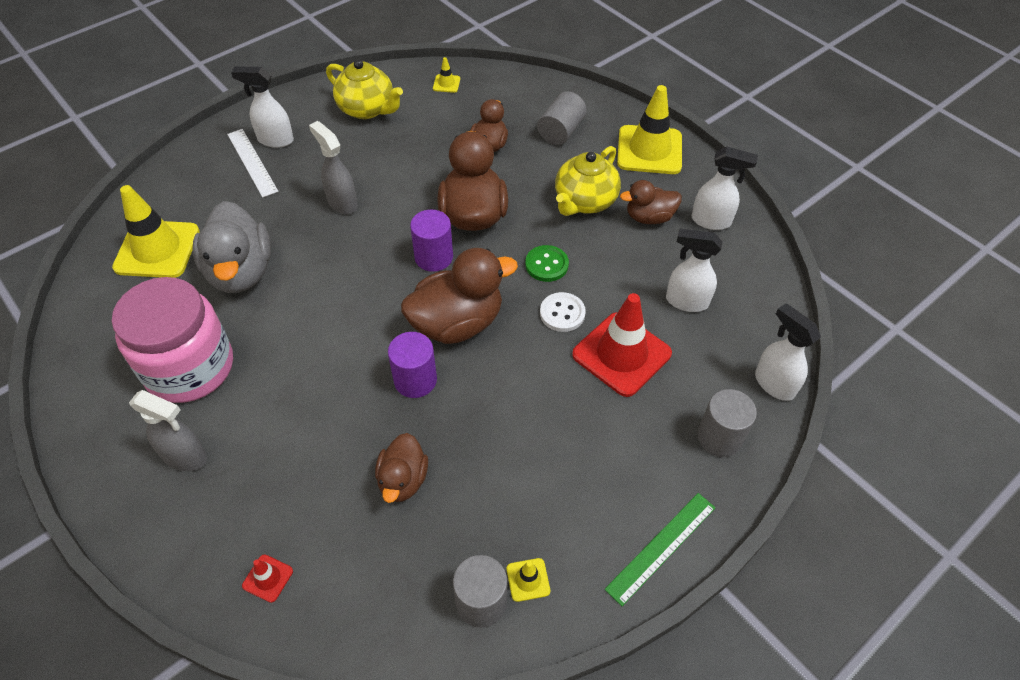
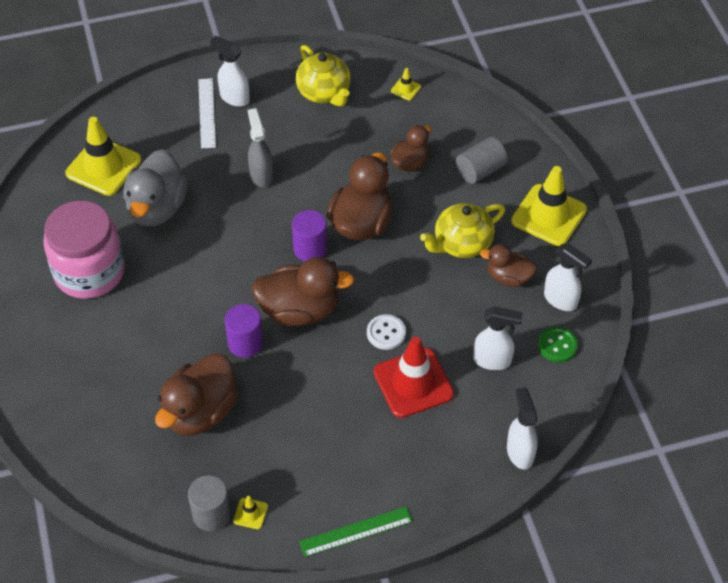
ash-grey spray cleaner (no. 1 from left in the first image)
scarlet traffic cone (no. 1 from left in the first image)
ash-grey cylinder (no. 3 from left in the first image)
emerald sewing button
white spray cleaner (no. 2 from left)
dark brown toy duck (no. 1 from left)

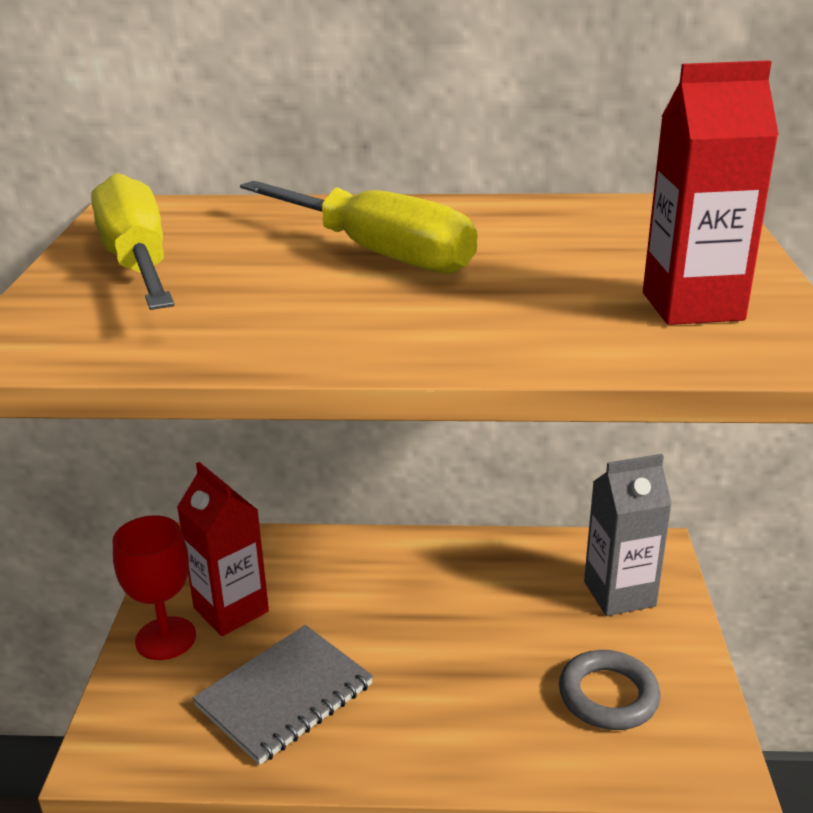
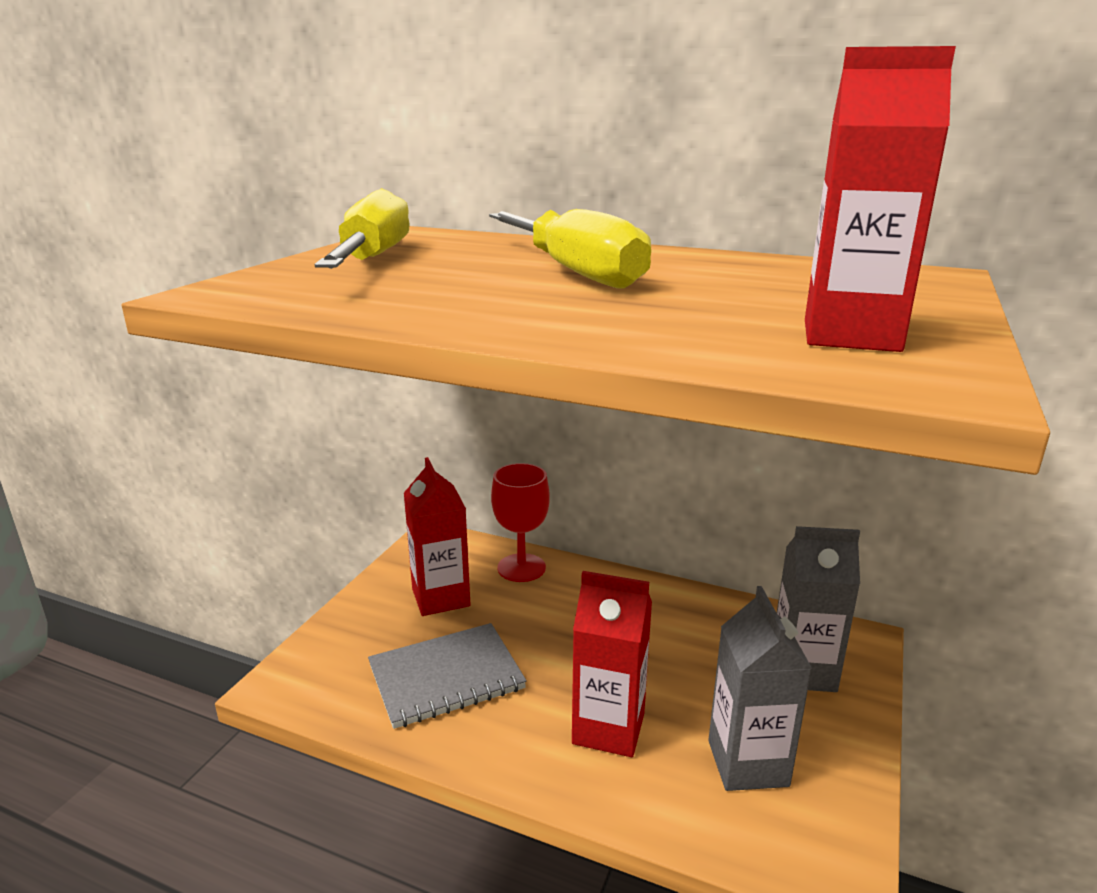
scarlet carton (no. 2 from left)
scarlet wine glass
ash-grey carton (no. 1 from left)

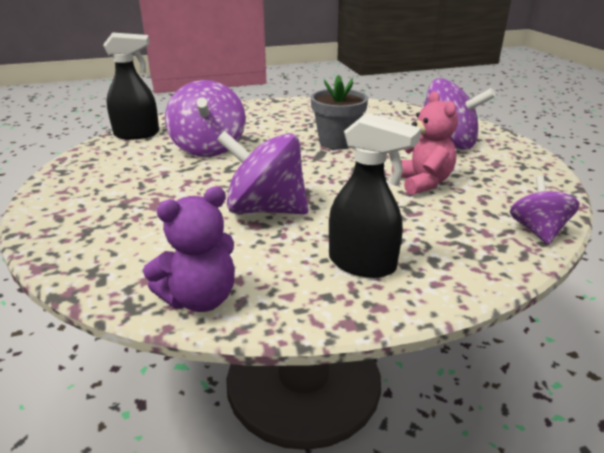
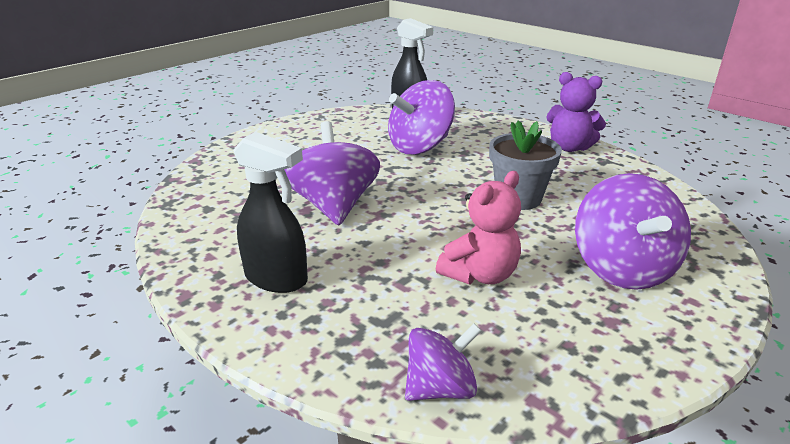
purple teddy
jet-black spray cleaner (no. 1 from left)

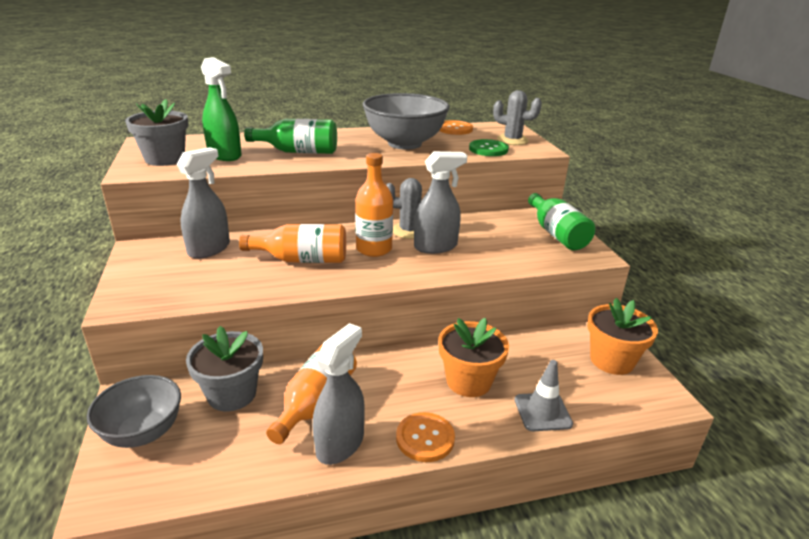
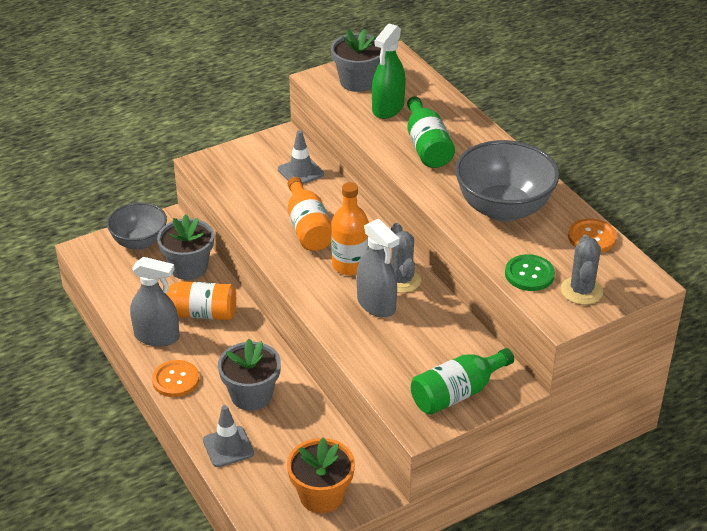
ash-grey traffic cone (no. 2 from left)
ash-grey plant pot (no. 2 from left)

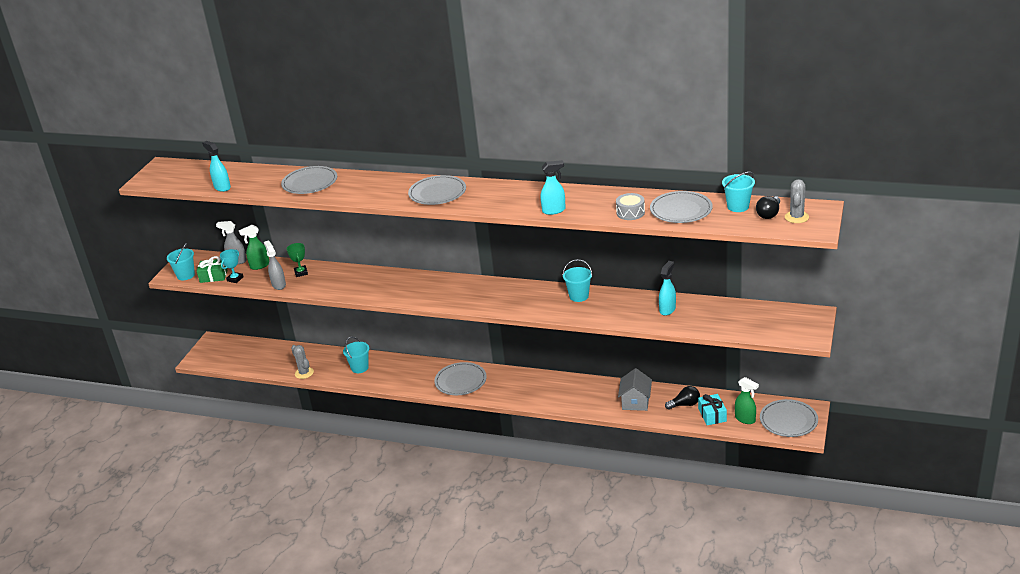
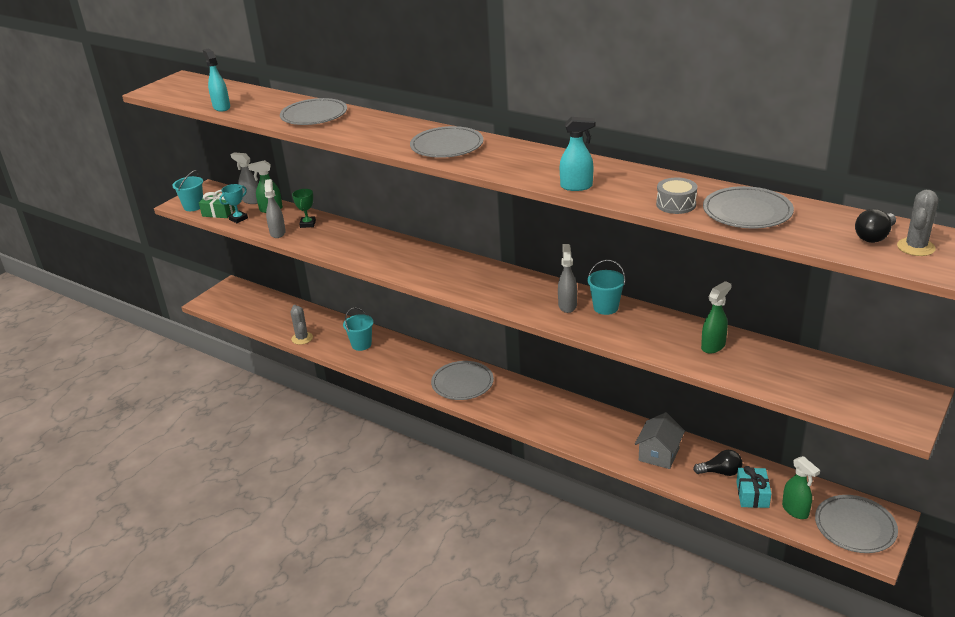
aqua bucket (no. 4 from left in the first image)
ash-grey spray cleaner (no. 3 from left)
emerald spray cleaner (no. 2 from left)

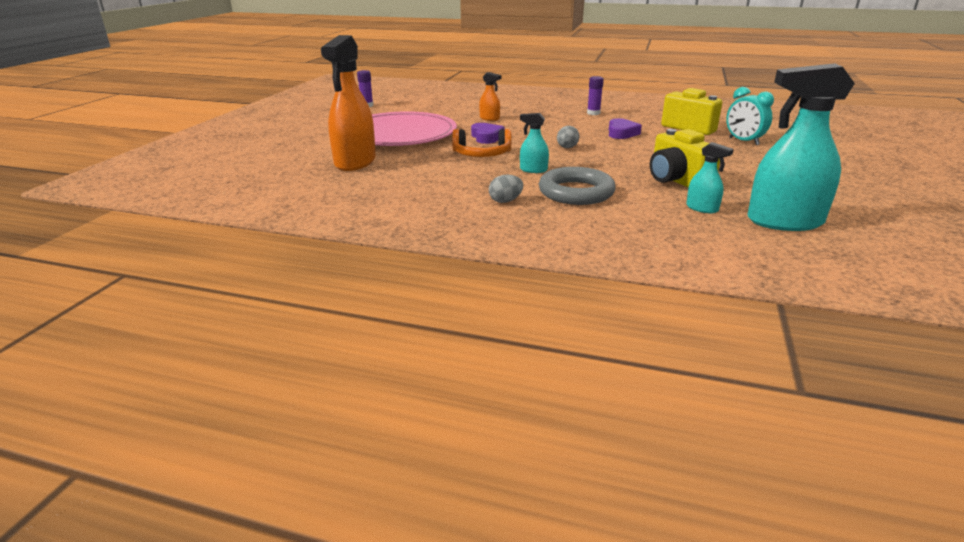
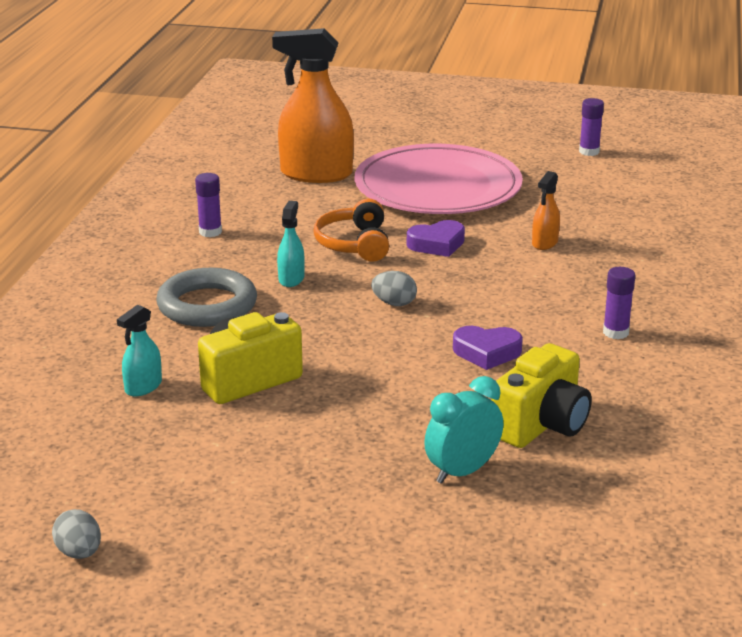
aqua spray cleaner (no. 3 from left in the first image)
purple glue stick (no. 1 from left)
ash-grey egg (no. 1 from left)

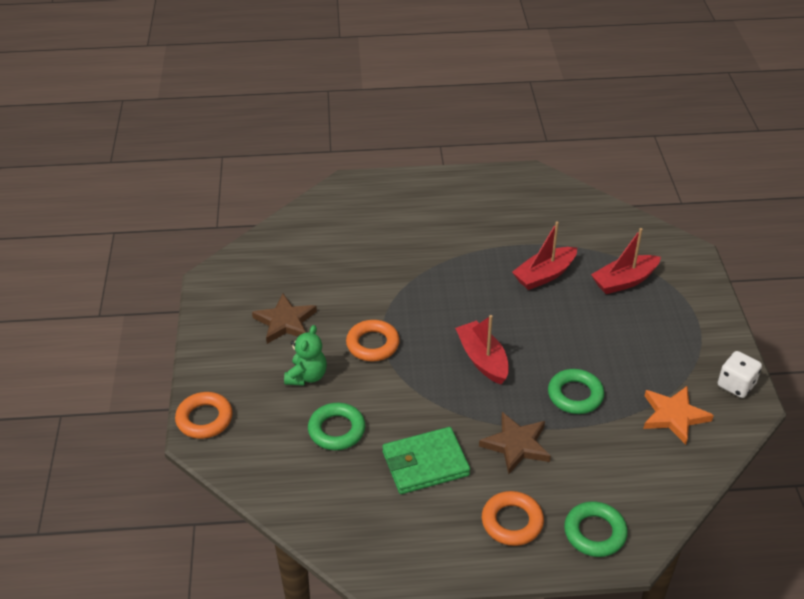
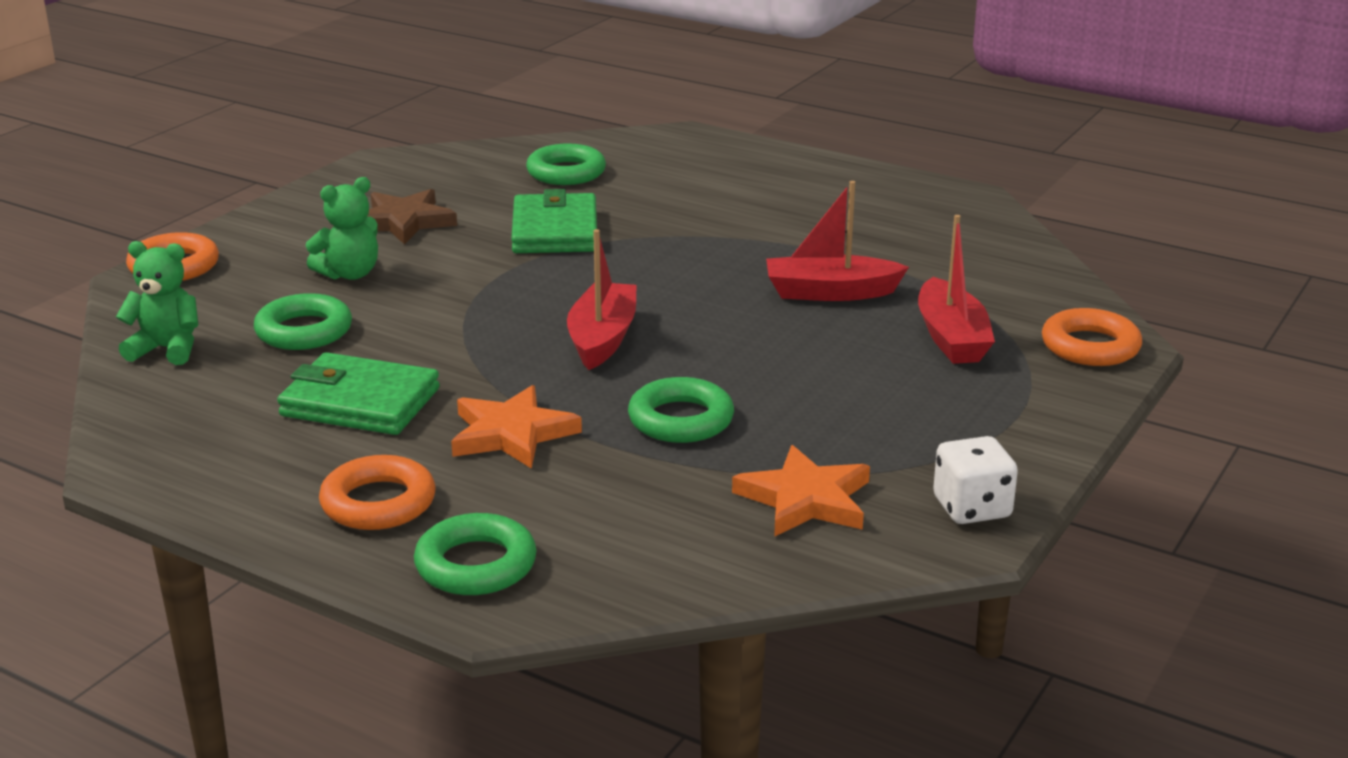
emerald teddy (no. 1 from left)
emerald card wallet (no. 2 from left)
emerald hoop (no. 3 from left)
orange-coloured hoop (no. 3 from left)
orange-coloured star (no. 1 from left)
scarlet sailboat (no. 3 from left)

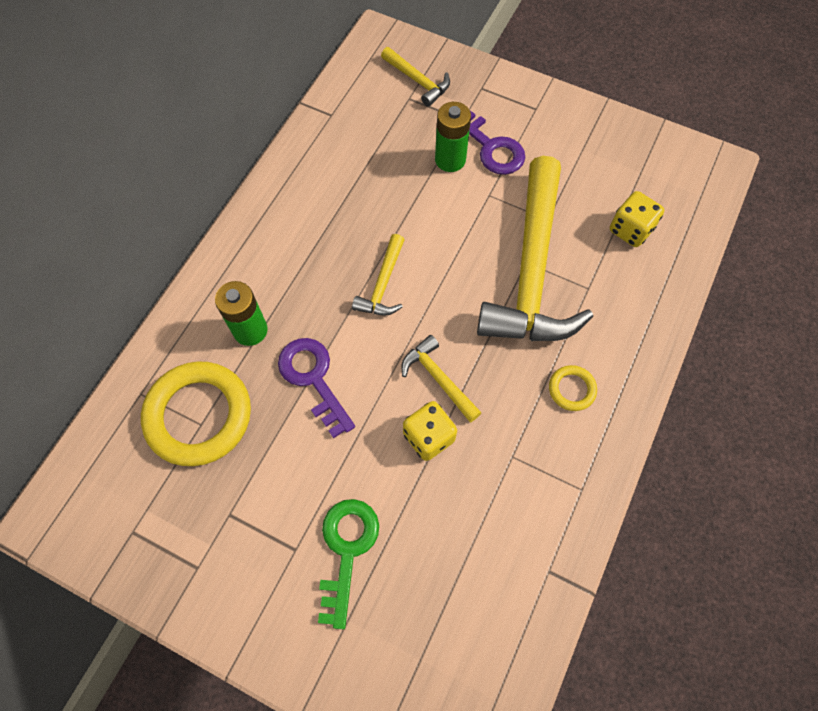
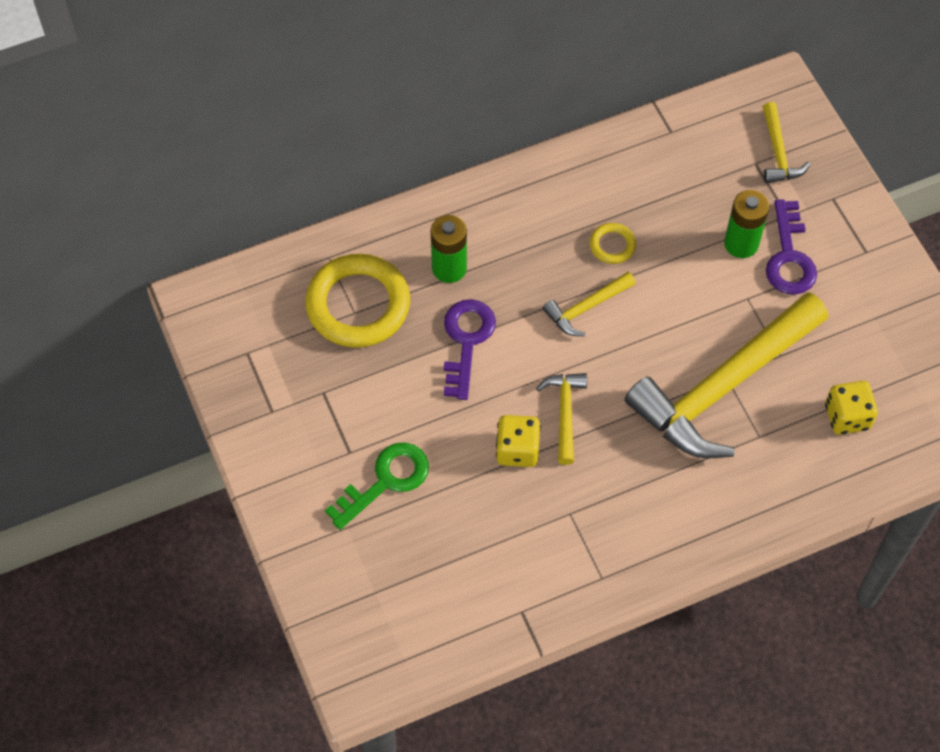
yellow hoop (no. 2 from left)

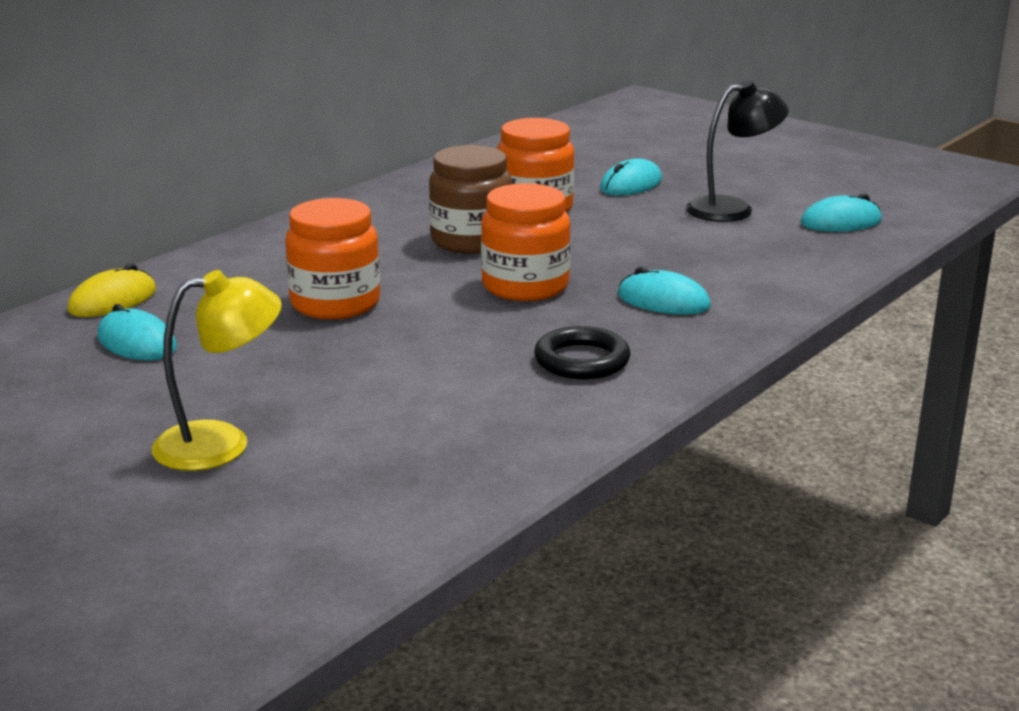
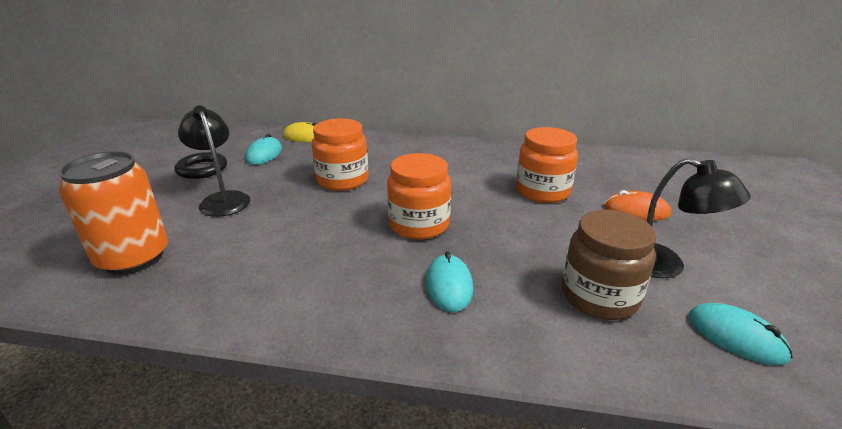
yellow desk lamp
orange-coloured tin
jet-black desk lamp (no. 1 from left)
dark brown preserve jar
jet-black hoop
orange-coloured mouse

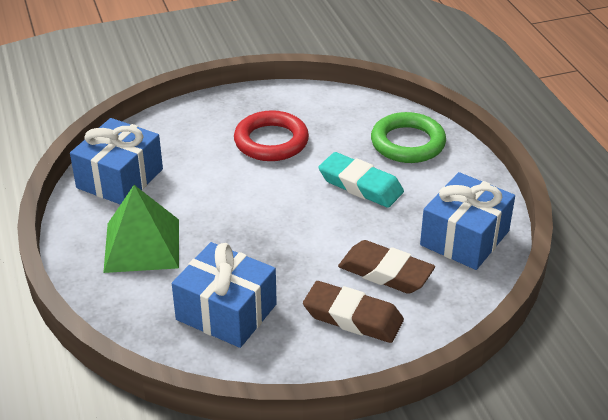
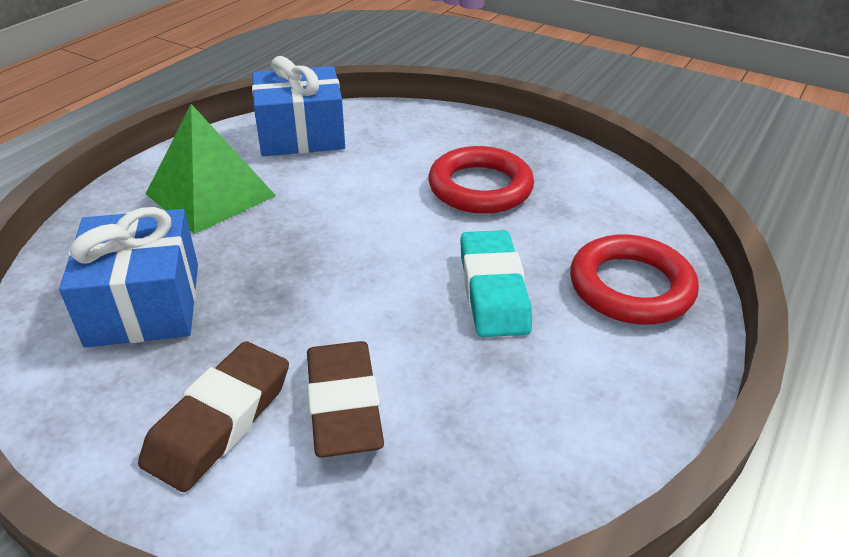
royal blue wrapped gift (no. 3 from left in the first image)
scarlet hoop (no. 2 from left)
dark brown pencil eraser (no. 1 from left)

